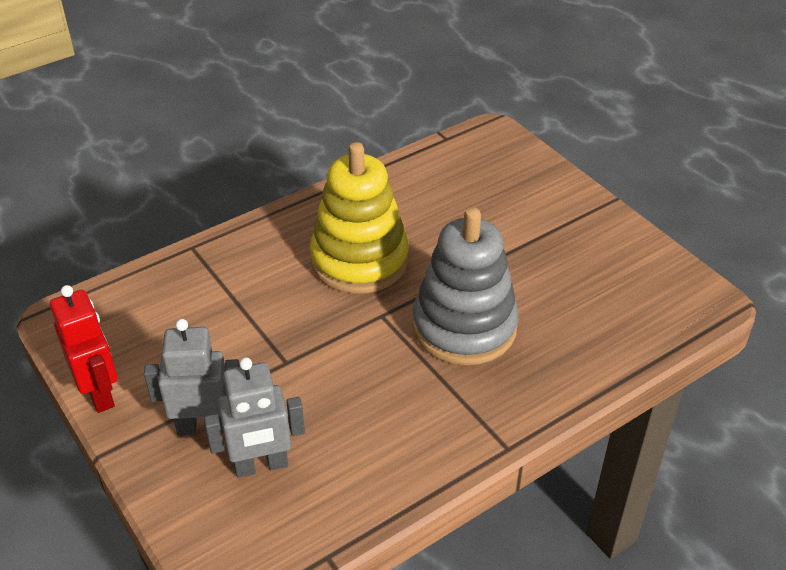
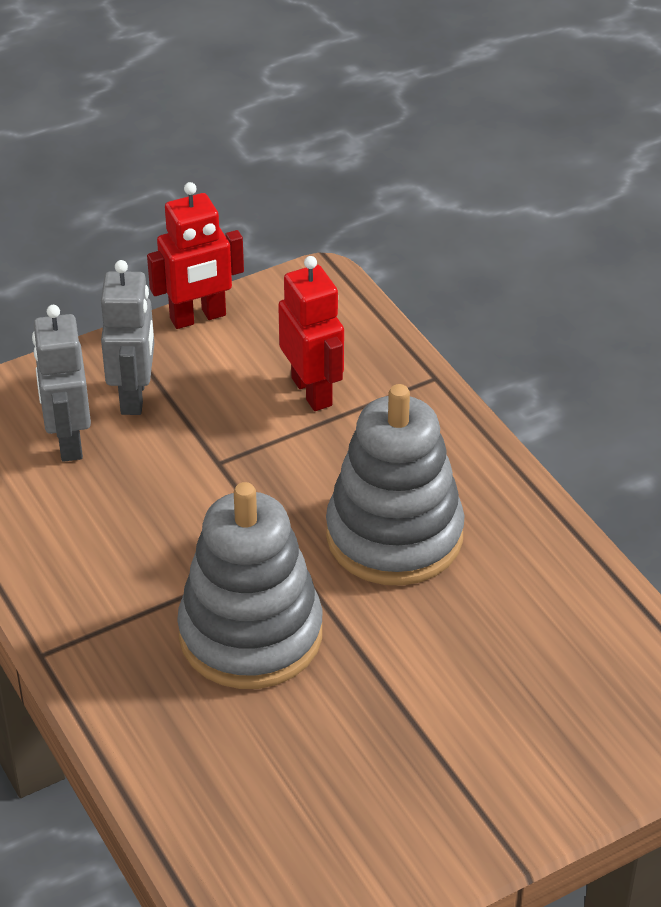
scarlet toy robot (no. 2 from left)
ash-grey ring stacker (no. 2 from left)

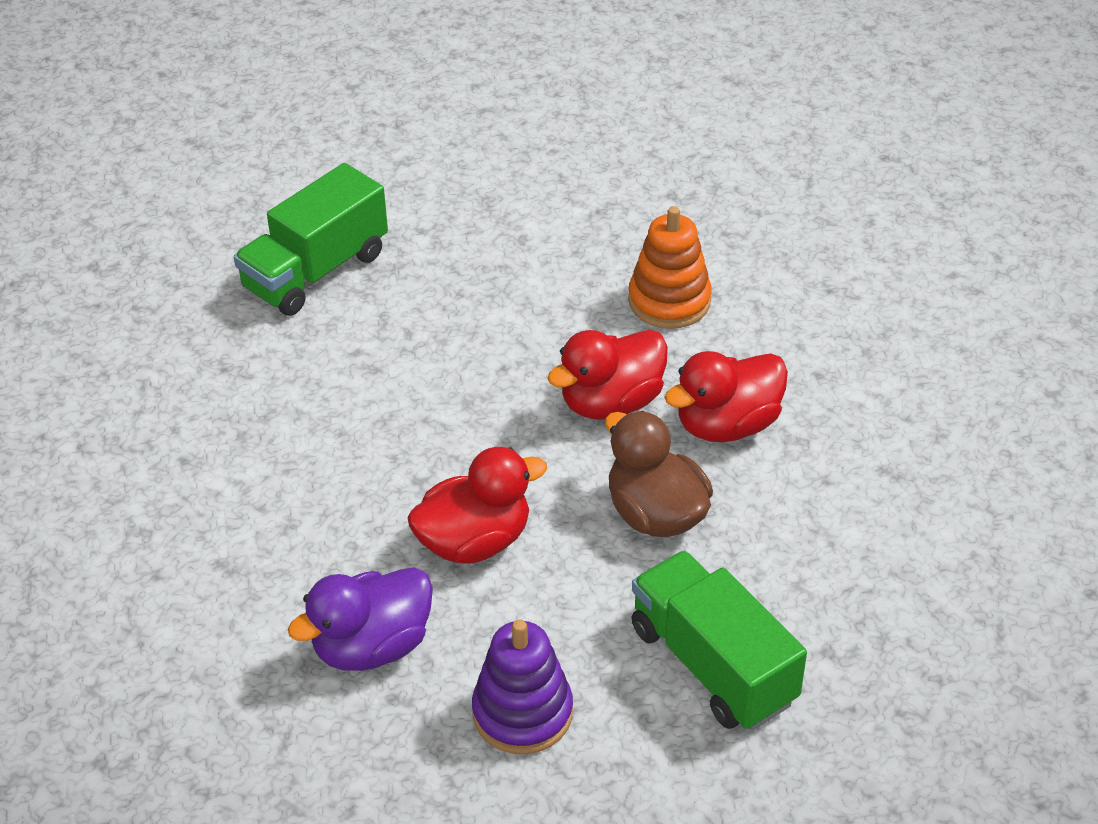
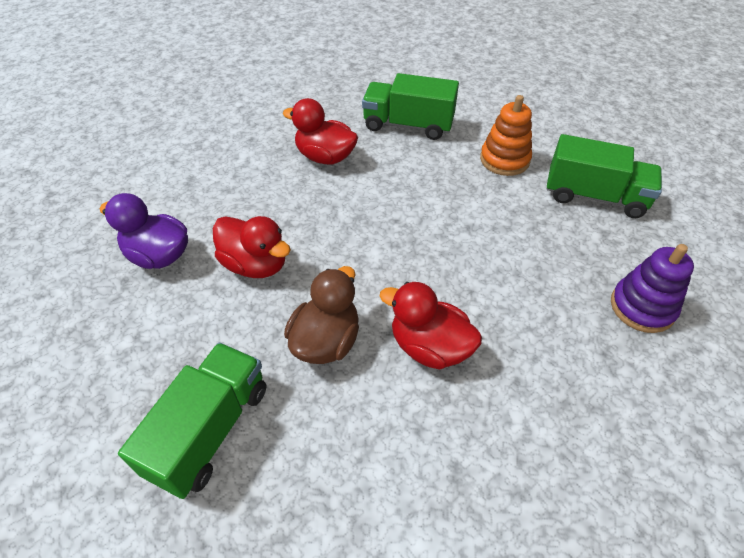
emerald toy truck (no. 3 from left)
purple ring stacker
scarlet toy duck (no. 2 from left)
orange-coloured ring stacker

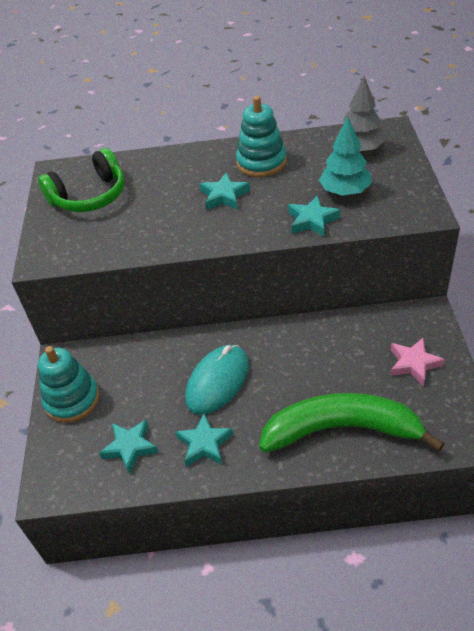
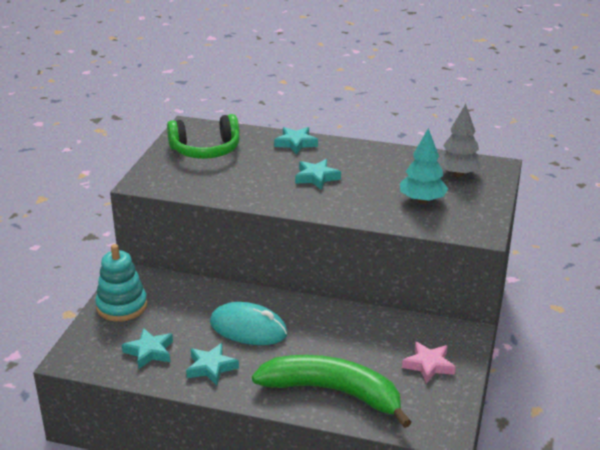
aqua ring stacker (no. 2 from left in the first image)
aqua star (no. 3 from left)
aqua mouse

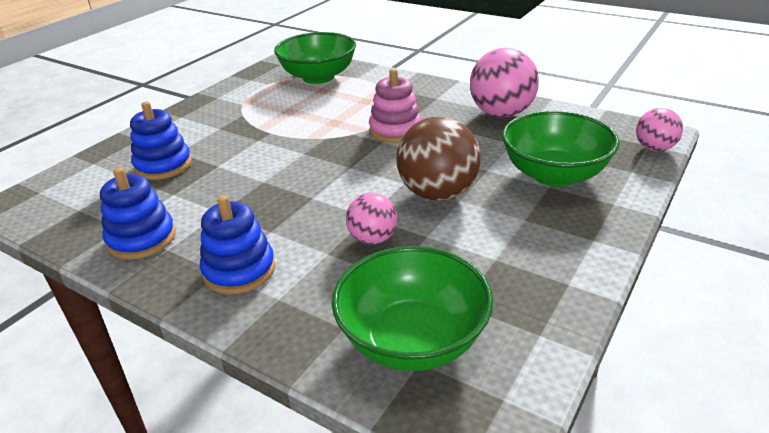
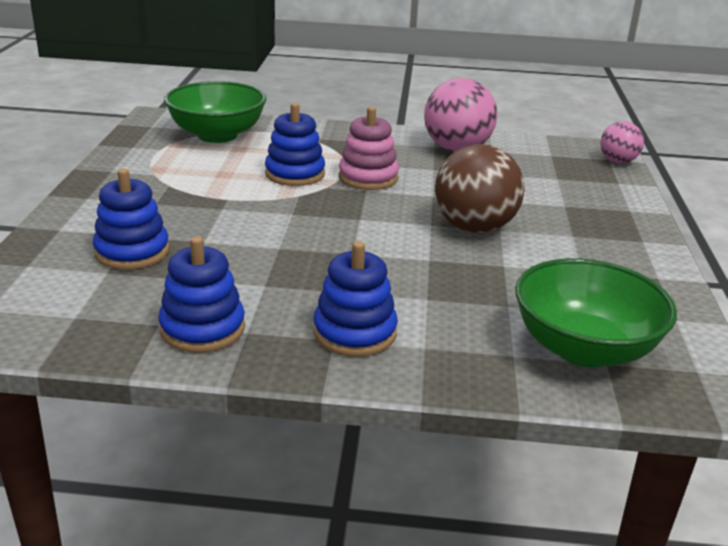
rose-pink ball (no. 1 from left in the first image)
emerald bowl (no. 3 from left in the first image)
royal blue ring stacker (no. 3 from left)

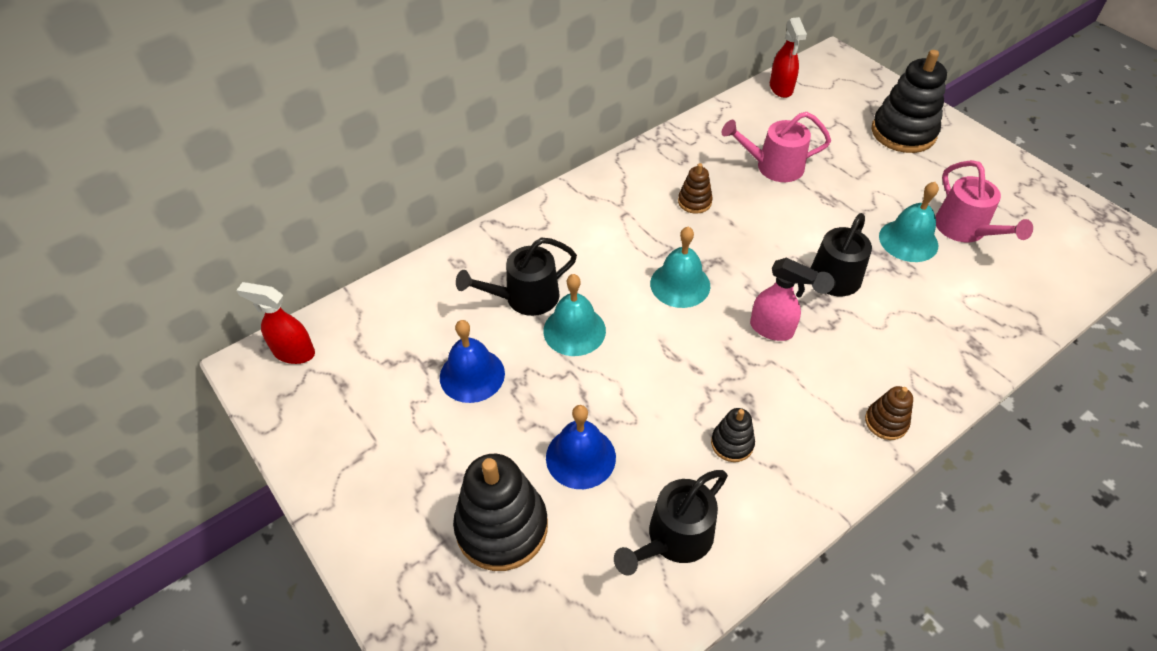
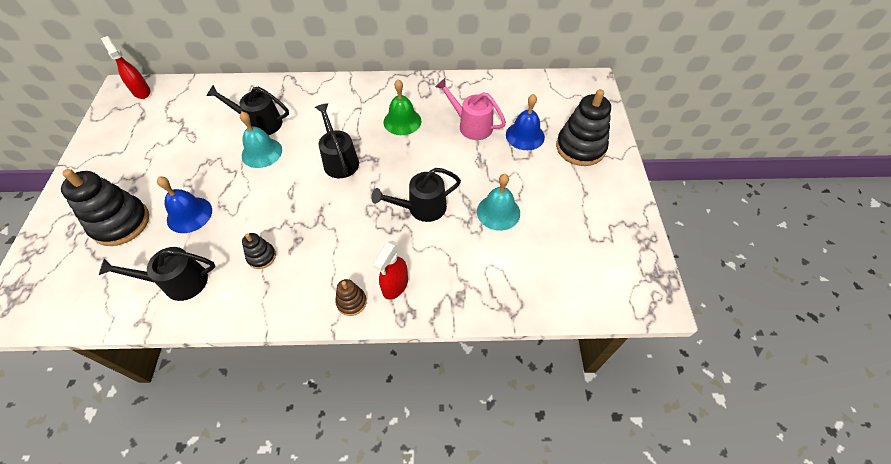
rose-pink spray cleaner
rose-pink watering pot (no. 2 from left in the first image)
royal blue school bell (no. 2 from left)
scarlet spray cleaner (no. 2 from left)
jet-black watering pot (no. 3 from left)
emerald school bell

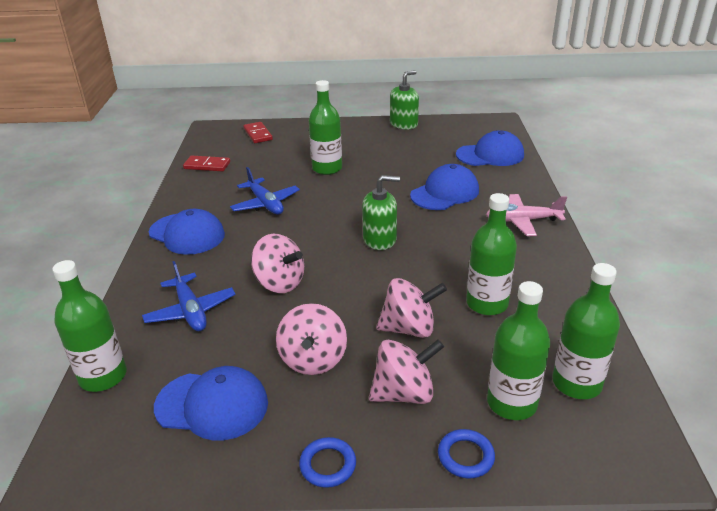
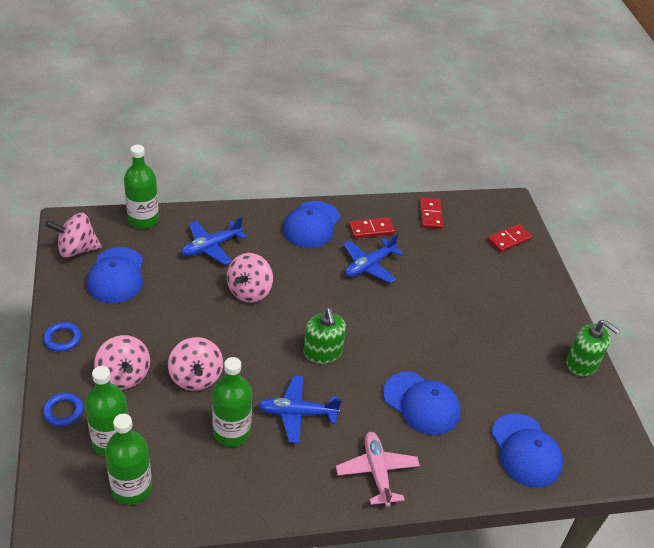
emerald flask (no. 2 from left in the first image)
royal blue aeroplane (no. 2 from left)
scarlet domino tile (no. 1 from left)
rose-pink whirligig (no. 1 from left)

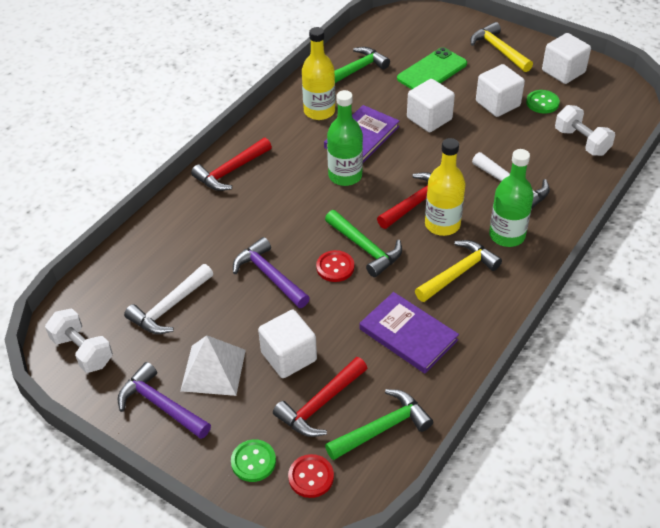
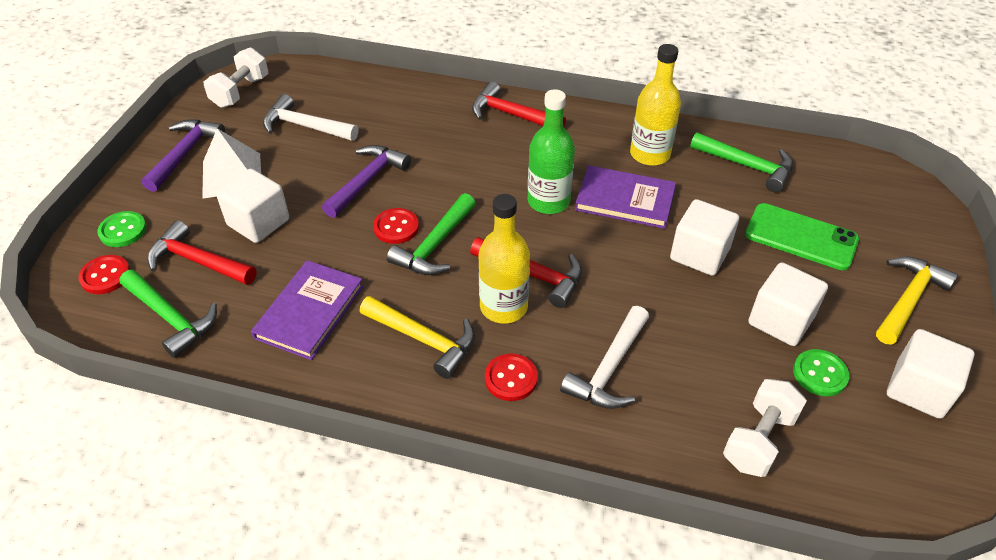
scarlet sewing button (no. 3 from left)

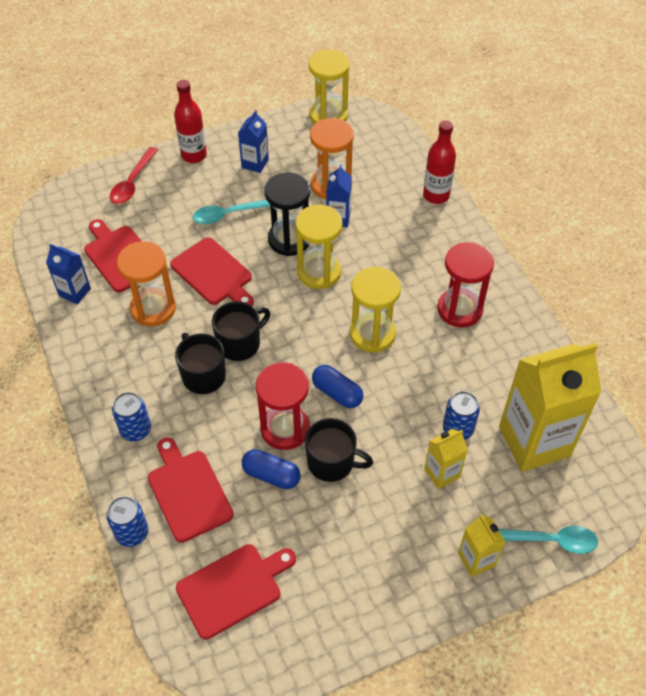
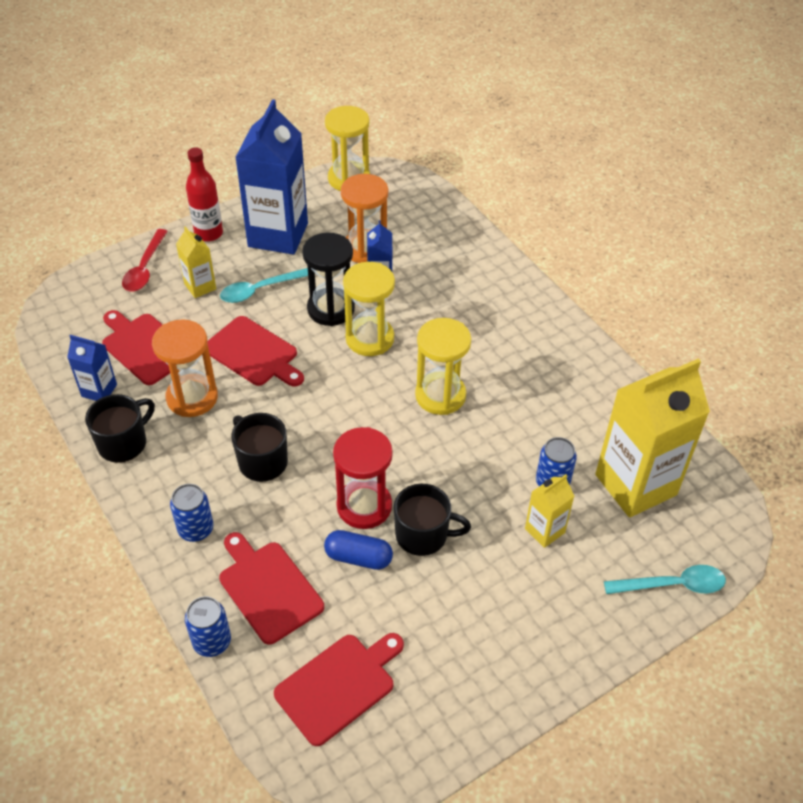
royal blue pill (no. 2 from left in the first image)
scarlet flask (no. 2 from left in the first image)
scarlet hourglass (no. 2 from left in the first image)
jet-black mug (no. 1 from left)
yellow carton (no. 1 from left)
royal blue carton (no. 2 from left)

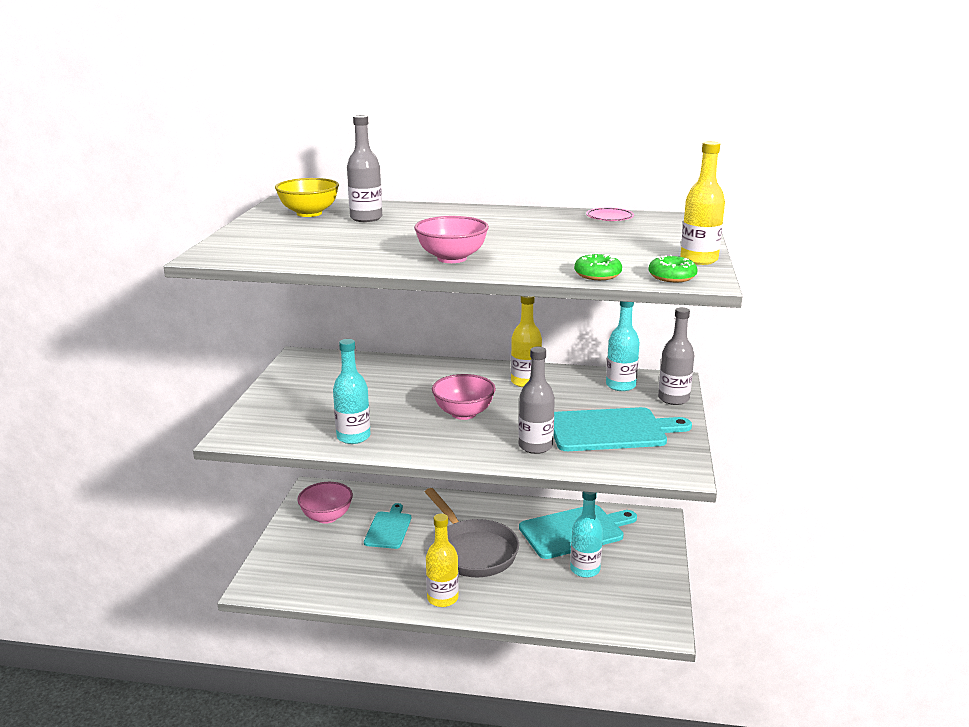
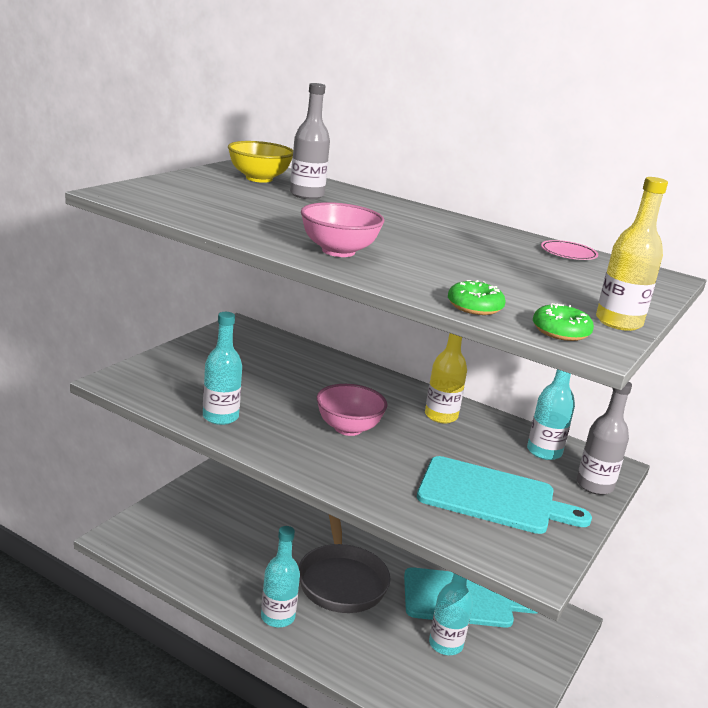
rose-pink bowl (no. 1 from left in the first image)
aqua chopping board (no. 1 from left in the first image)
ash-grey flask (no. 2 from left in the first image)
aqua flask (no. 2 from left)

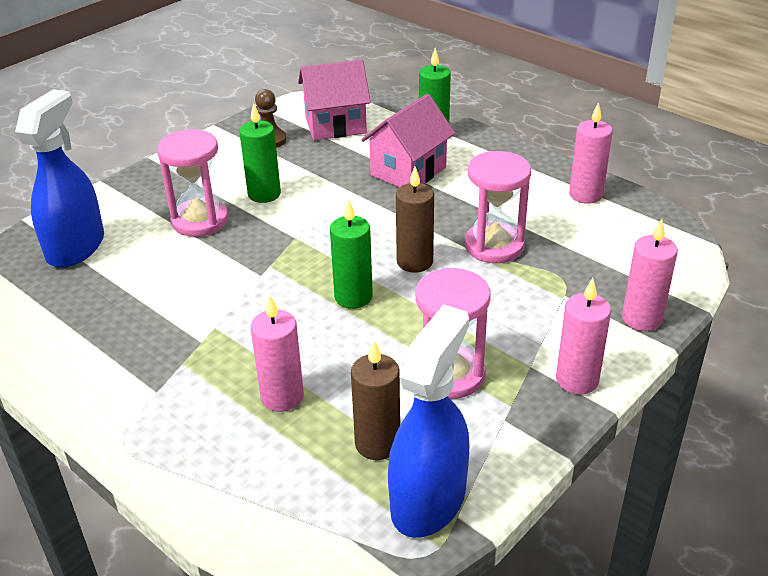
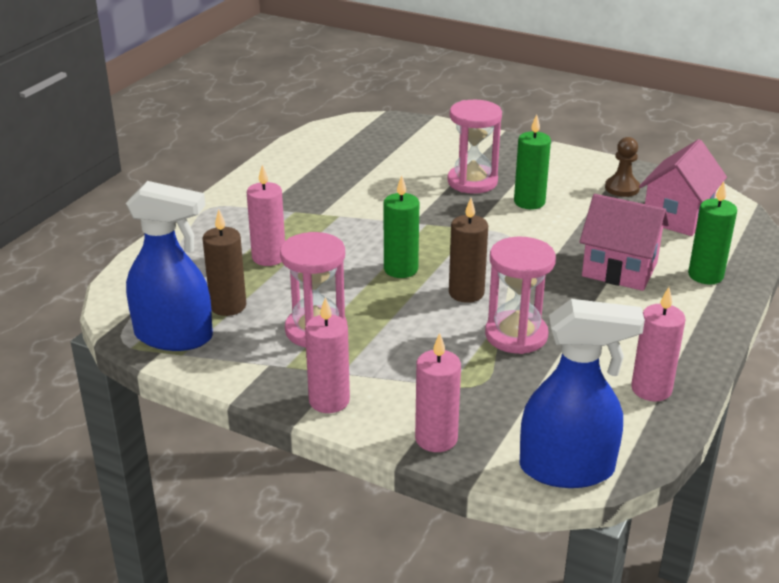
royal blue spray cleaner (no. 2 from left)
rose-pink toy house (no. 2 from left)

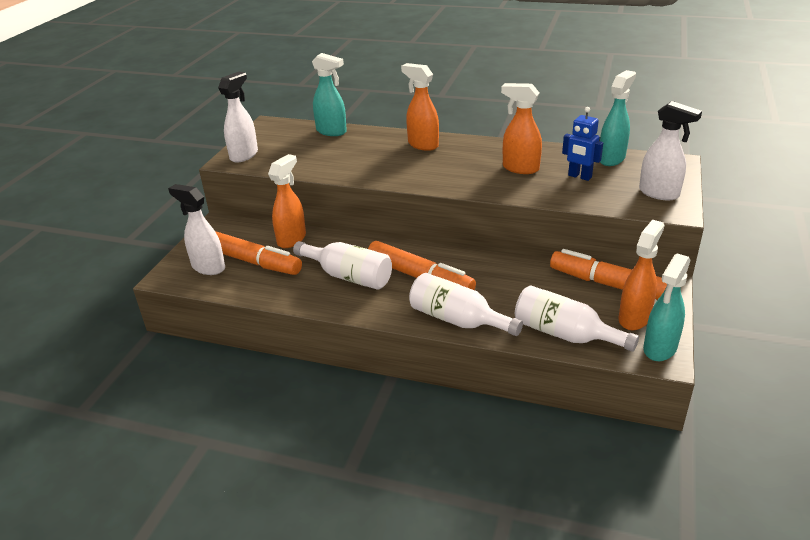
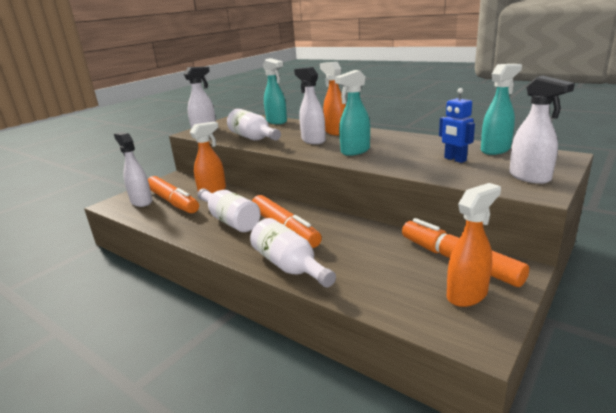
orange-coloured spray cleaner (no. 3 from left in the first image)
white spray cleaner (no. 3 from left)
white flask (no. 2 from left)
aqua spray cleaner (no. 2 from left)

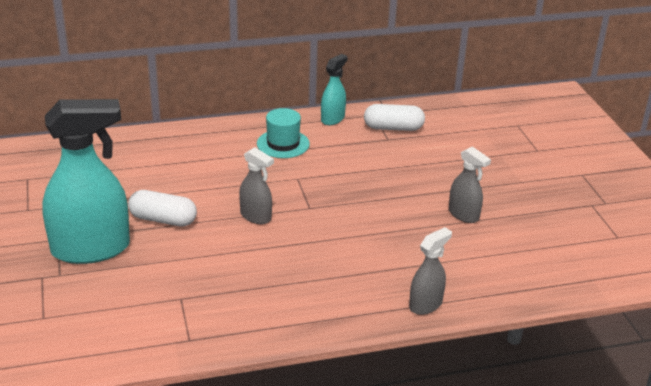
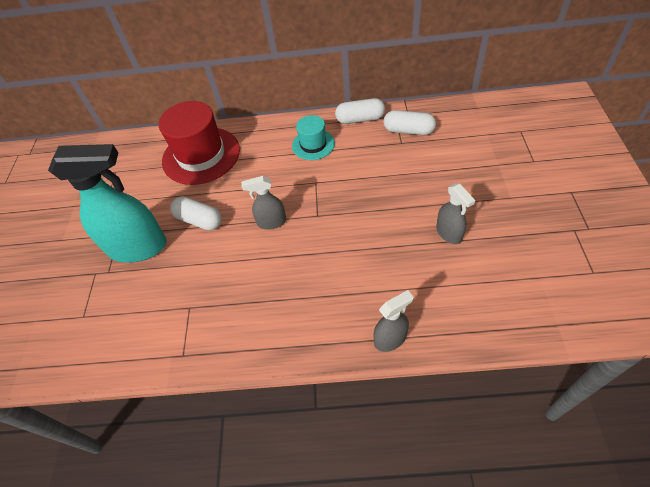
scarlet tall hat
white pill (no. 2 from left)
ash-grey spray cleaner (no. 1 from left)

